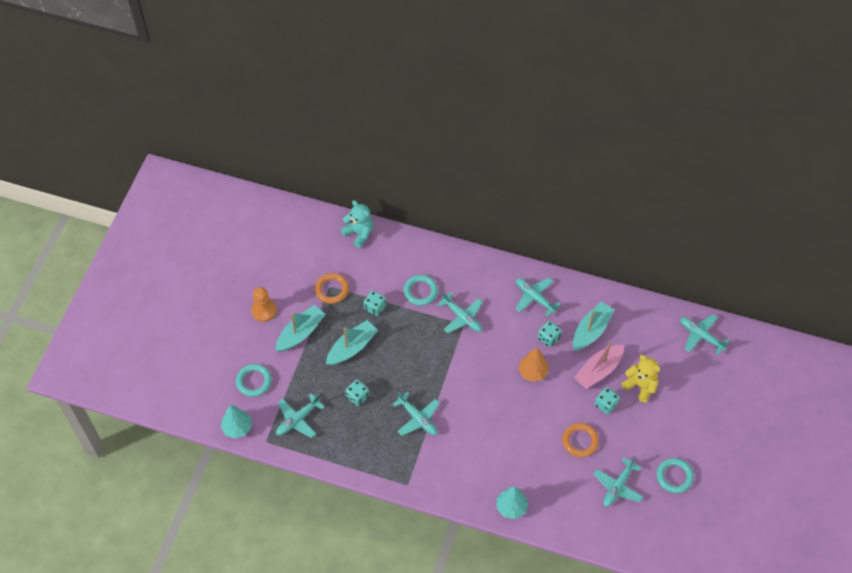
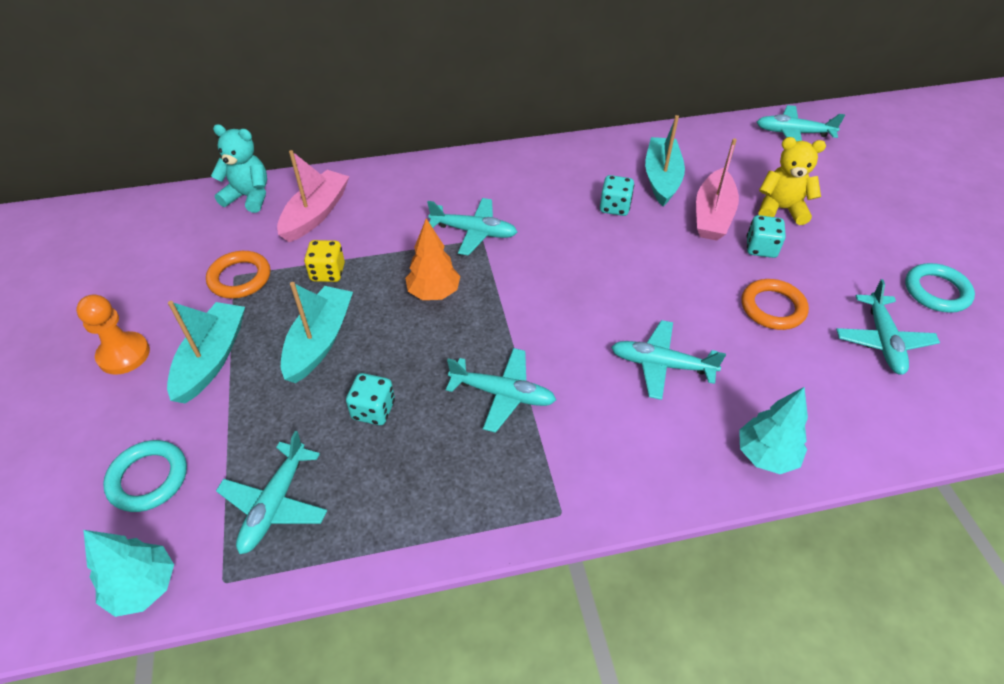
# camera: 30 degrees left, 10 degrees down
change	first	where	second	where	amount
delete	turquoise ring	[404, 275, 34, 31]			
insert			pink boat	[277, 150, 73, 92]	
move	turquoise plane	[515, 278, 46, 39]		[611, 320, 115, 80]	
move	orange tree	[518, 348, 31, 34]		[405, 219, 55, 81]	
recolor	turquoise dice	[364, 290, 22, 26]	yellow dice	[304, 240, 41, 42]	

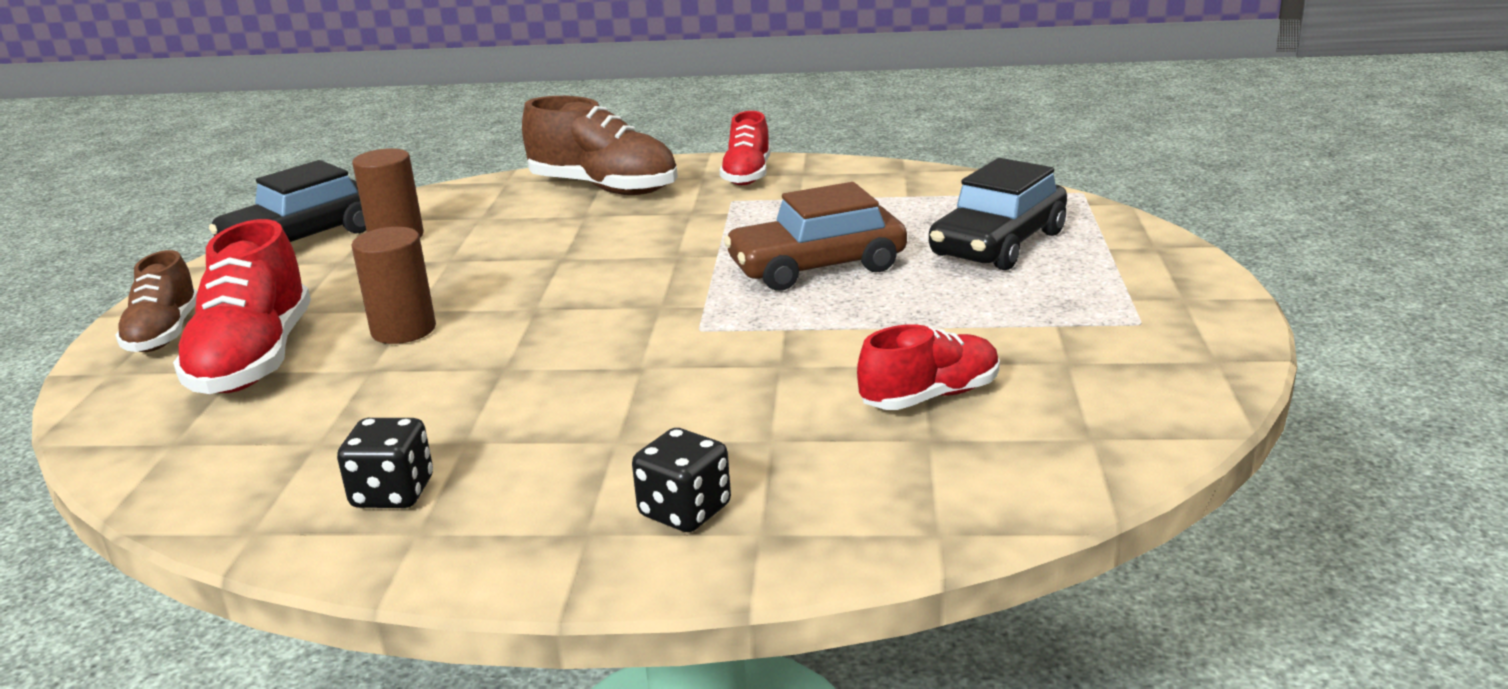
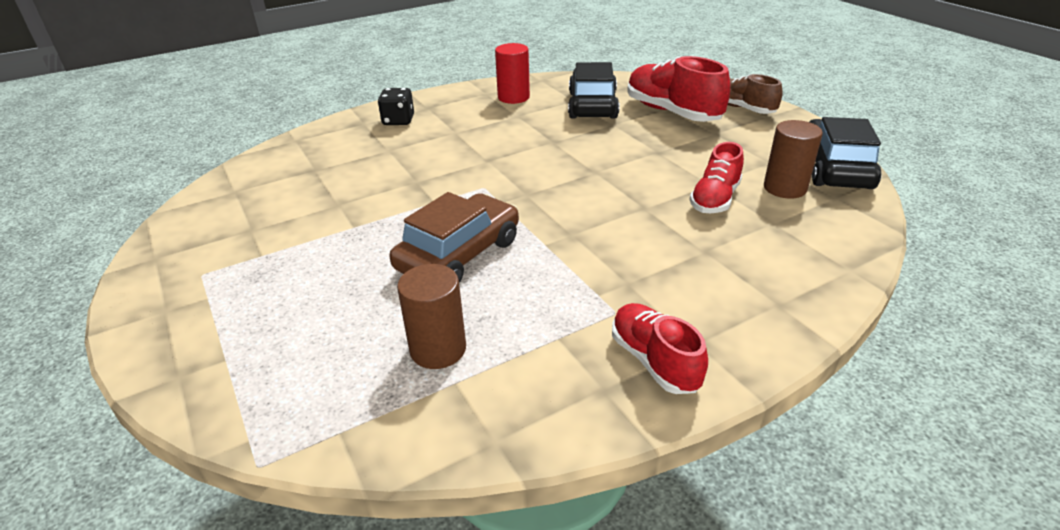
# camera: 145 degrees right, 10 degrees up
change	first	where	second	where	amount
delete	brown shoe	[522, 96, 156, 99]			
move	brown cylinder	[352, 227, 84, 117]		[397, 264, 69, 105]	
move	red shoe	[857, 324, 143, 86]		[690, 142, 54, 71]	
move	black car	[929, 158, 138, 112]		[568, 62, 51, 57]	
replace	black dice	[337, 418, 96, 90]	red cylinder	[495, 43, 35, 61]	

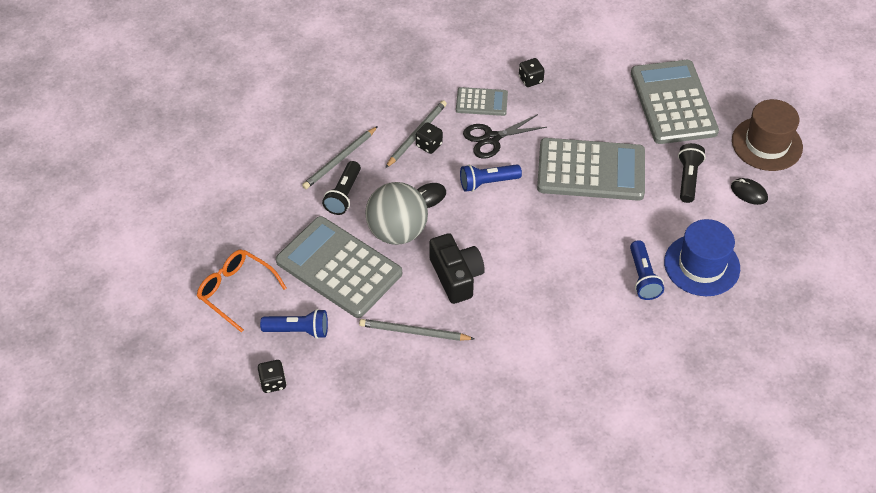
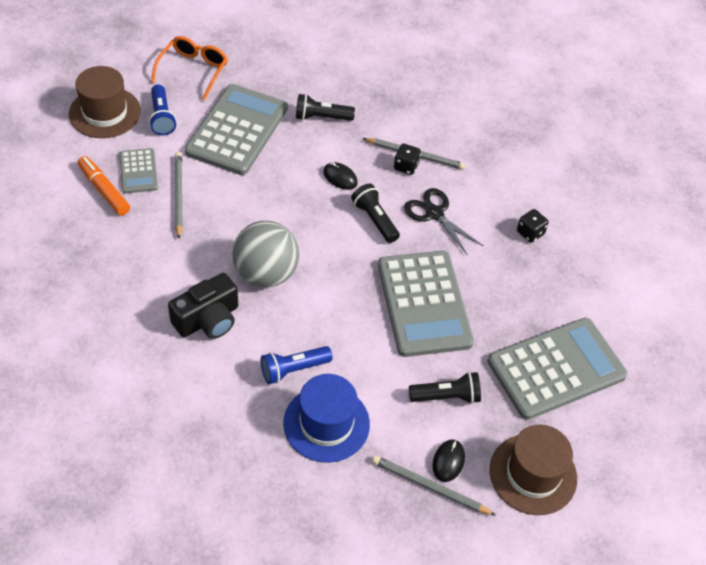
# camera: 70 degrees right, 0 degrees up
change	first	where	second	where	amount
insert			orange marker	[78, 156, 52, 60]	
move	grey pencil	[302, 126, 76, 63]		[372, 455, 124, 61]	
move	grey ball	[365, 182, 63, 63]		[232, 221, 67, 66]	
move	black camera	[429, 233, 56, 71]		[168, 273, 70, 66]	
move	grey calculator	[456, 87, 52, 29]		[119, 148, 39, 46]	
replace	black dice	[258, 360, 29, 33]	brown hat	[69, 66, 72, 72]	
recolor	blue flashlight	[460, 164, 62, 28]	black flashlight	[351, 184, 49, 59]	

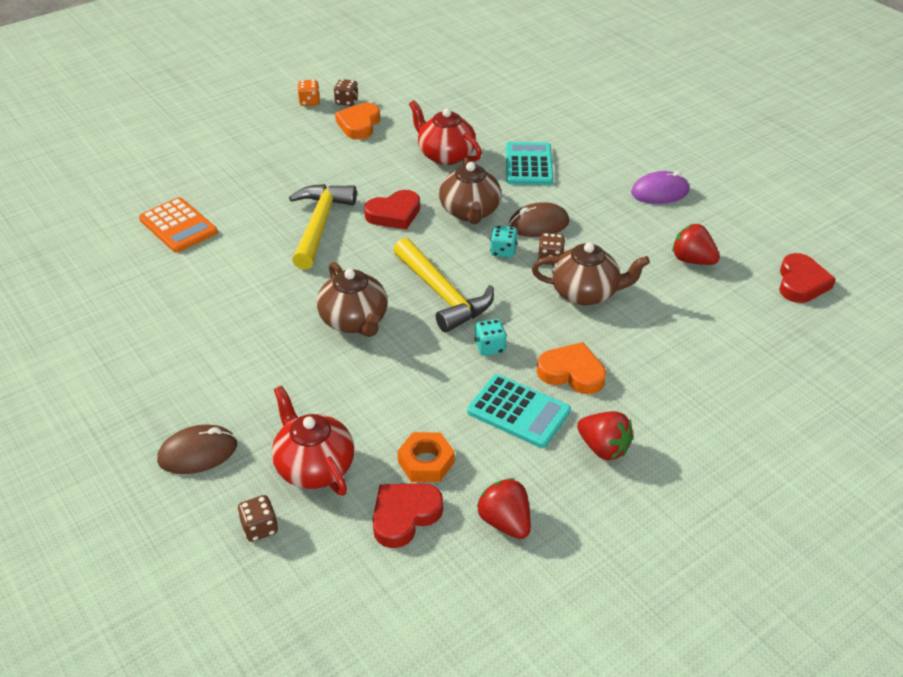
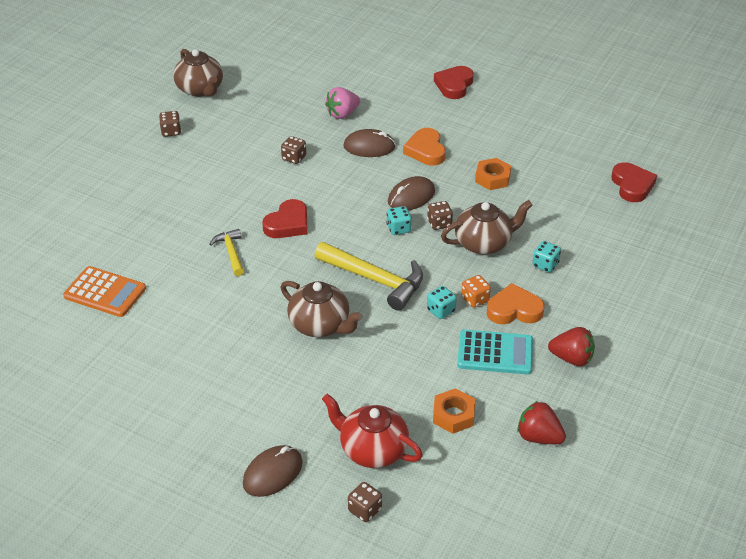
# camera: 25 degrees left, 0 degrees up
change	first	where	second	where	amount
delete	purple mouse	[631, 171, 58, 33]			
delete	red strawberry	[672, 224, 48, 41]			
insert			pink strawberry	[325, 87, 35, 32]	
insert			orange nut	[475, 158, 36, 32]	
insert			turquoise dice	[532, 241, 29, 31]	
move	orange dice	[297, 80, 23, 26]		[461, 275, 30, 33]	
move	orange heart	[335, 103, 45, 37]		[403, 128, 43, 38]	
move	red heart	[373, 483, 70, 65]		[434, 66, 40, 33]	
move	brown teapot	[439, 158, 62, 66]		[173, 49, 50, 48]	
replace	red teapot	[409, 100, 73, 65]	brown dice	[281, 136, 25, 28]	
replace	turquoise calculator	[506, 142, 48, 43]	brown mouse	[343, 129, 53, 28]	
resize	yellow hammer	[289, 184, 68, 86]		[209, 229, 35, 47]	x0.55

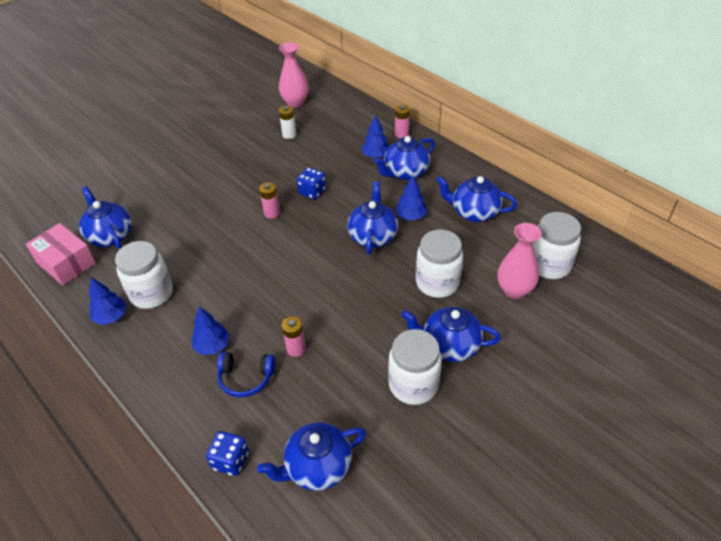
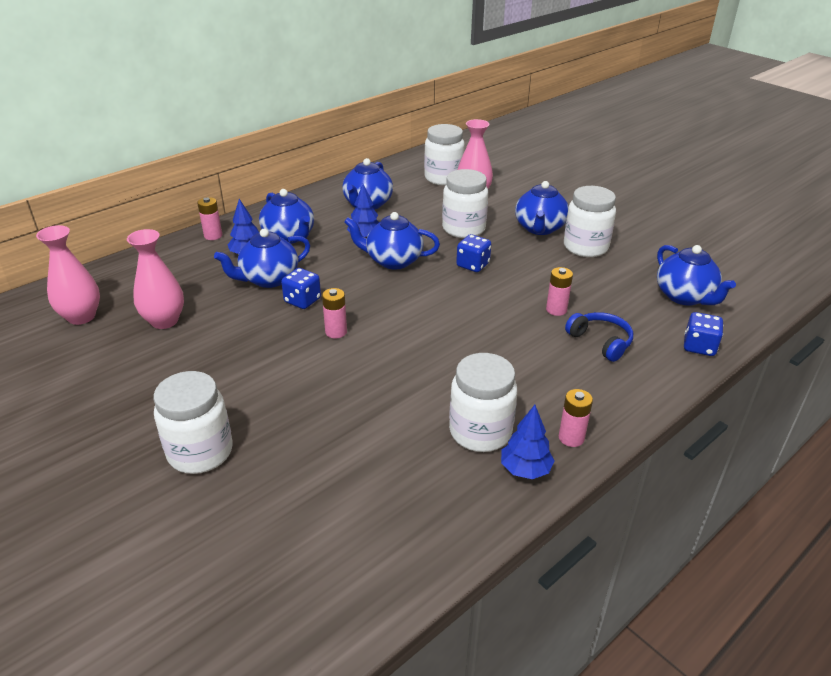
# camera: 90 degrees left, 10 degrees down
change	first	where	second	where	amount
delete	pink box	[26, 223, 70, 62]			
delete	blue tree	[192, 307, 38, 48]			
insert			white jar	[154, 371, 79, 103]	
insert			blue dice	[456, 234, 35, 38]	
insert			pink battery	[559, 389, 34, 58]	
move	blue teapot	[79, 186, 53, 63]		[214, 229, 96, 59]	
replace	white battery	[279, 106, 17, 33]	pink vase	[127, 229, 57, 100]	
rotate	blue headphones	[217, 352, 58, 45]		[565, 312, 68, 50]	45 degrees counterclockwise

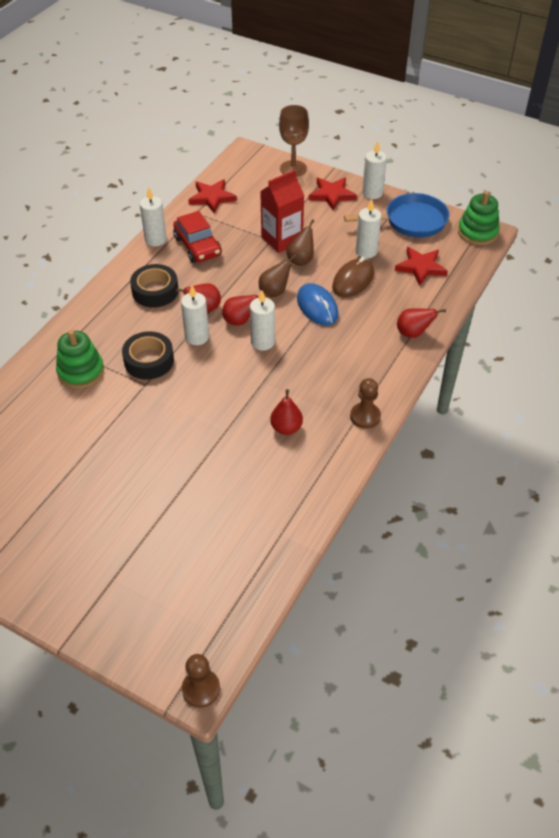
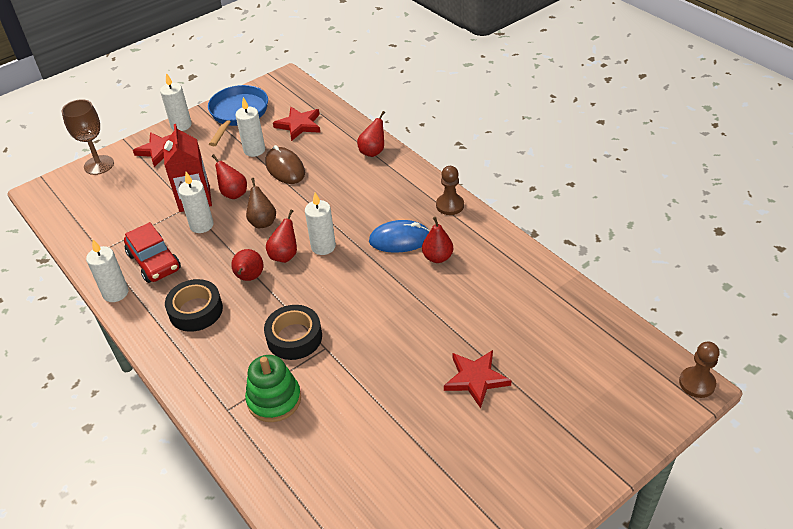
# camera: 65 degrees left, 5 degrees down
change	first	where	second	where	amount
delete	green stacking toy	[458, 191, 42, 54]			
move	white candle	[181, 285, 28, 60]		[178, 172, 36, 61]	
move	red star	[188, 179, 49, 34]		[444, 350, 68, 59]	
move	blue mouse	[297, 283, 42, 43]		[369, 220, 61, 33]	
recolor	brown pear	[287, 219, 28, 47]	red pear	[212, 154, 35, 45]	
rotate	red car	[173, 211, 49, 52]		[124, 222, 57, 61]	60 degrees clockwise

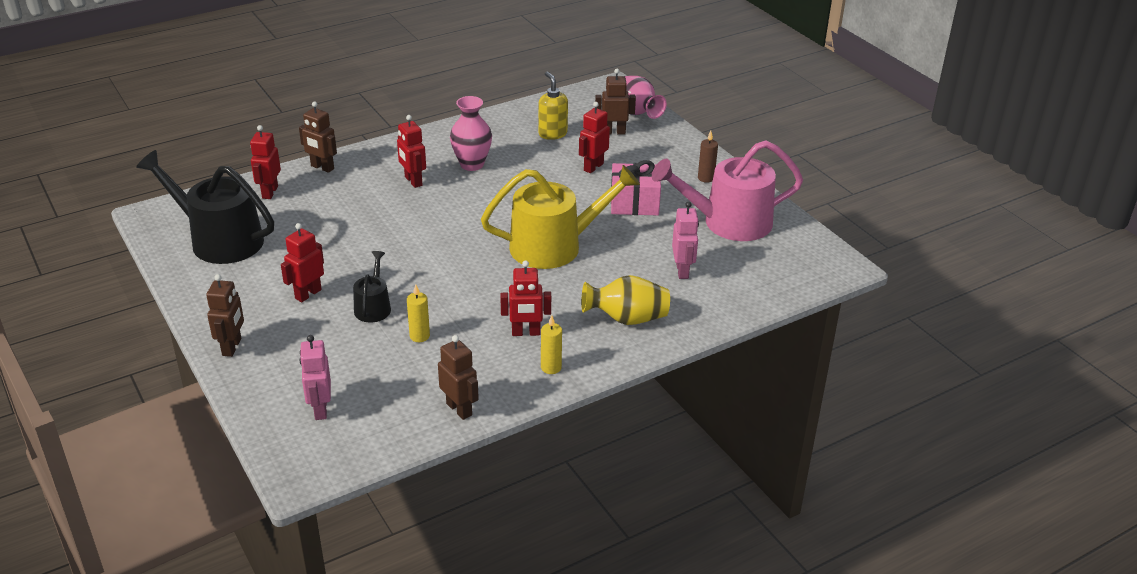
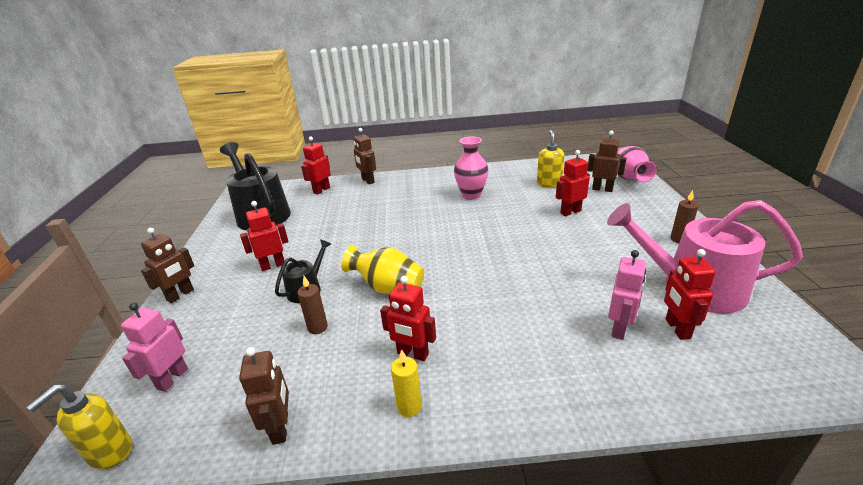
# camera: 30 degrees right, 5 degrees down
change	first	where	second	where	amount
delete	yellow watering can	[481, 165, 159, 104]			
delete	pink gift	[611, 160, 50, 56]			
insert			yellow soap dispenser	[26, 385, 106, 85]	
move	red robot	[397, 115, 29, 73]		[664, 249, 52, 91]	
move	yellow vase	[581, 275, 89, 50]		[341, 245, 83, 49]	
recolor	yellow candle	[407, 284, 23, 58]	brown candle	[297, 276, 31, 58]	

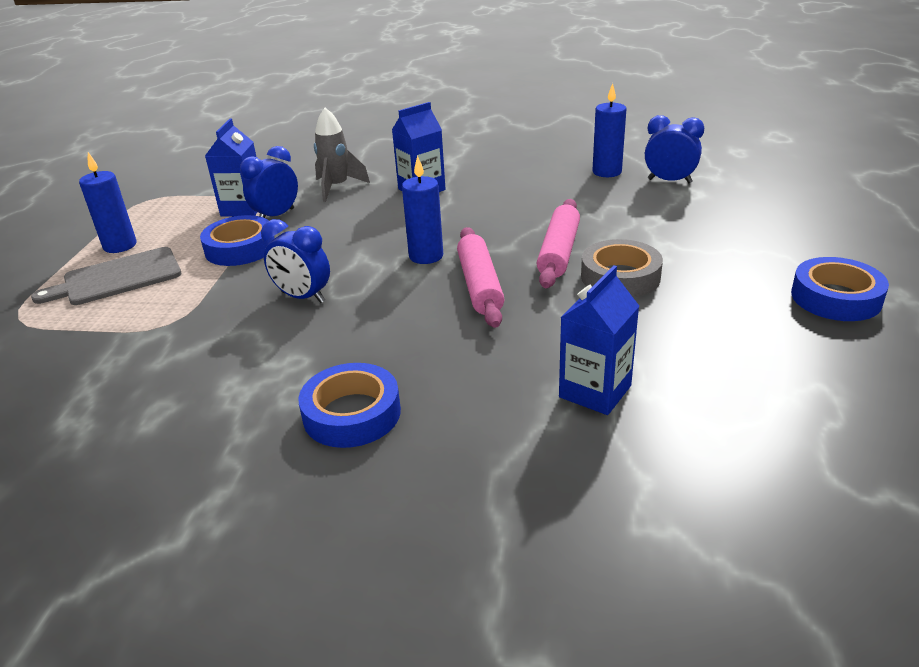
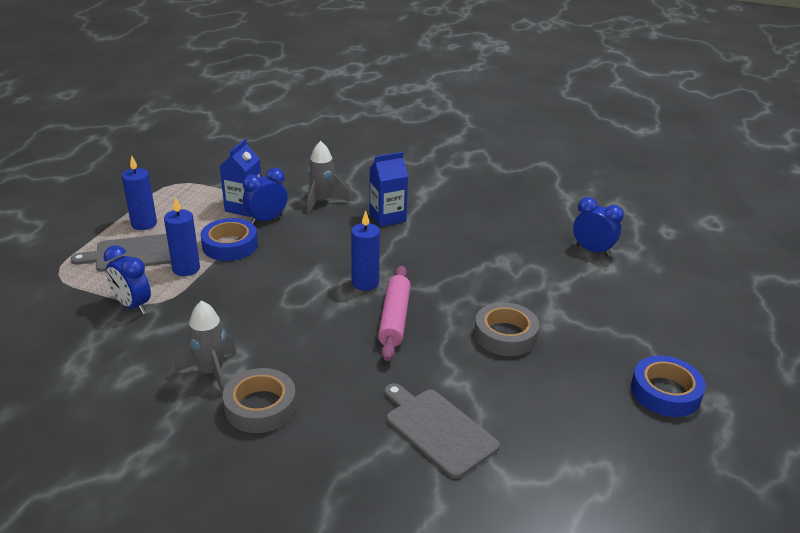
# camera: 10 degrees right, 0 degrees up
change	first	where	second	where	amount
delete	pink rolling pin	[537, 199, 43, 89]			
insert			grey rocket	[175, 300, 62, 95]	
move	blue clock	[261, 219, 69, 84]		[104, 245, 47, 69]	
move	blue candle	[592, 83, 35, 94]		[164, 197, 36, 79]	
replace	blue carton	[559, 266, 80, 149]	grey cutting board	[384, 383, 116, 96]	
recolor	blue tape	[298, 363, 103, 85]	grey tape	[223, 368, 73, 65]	

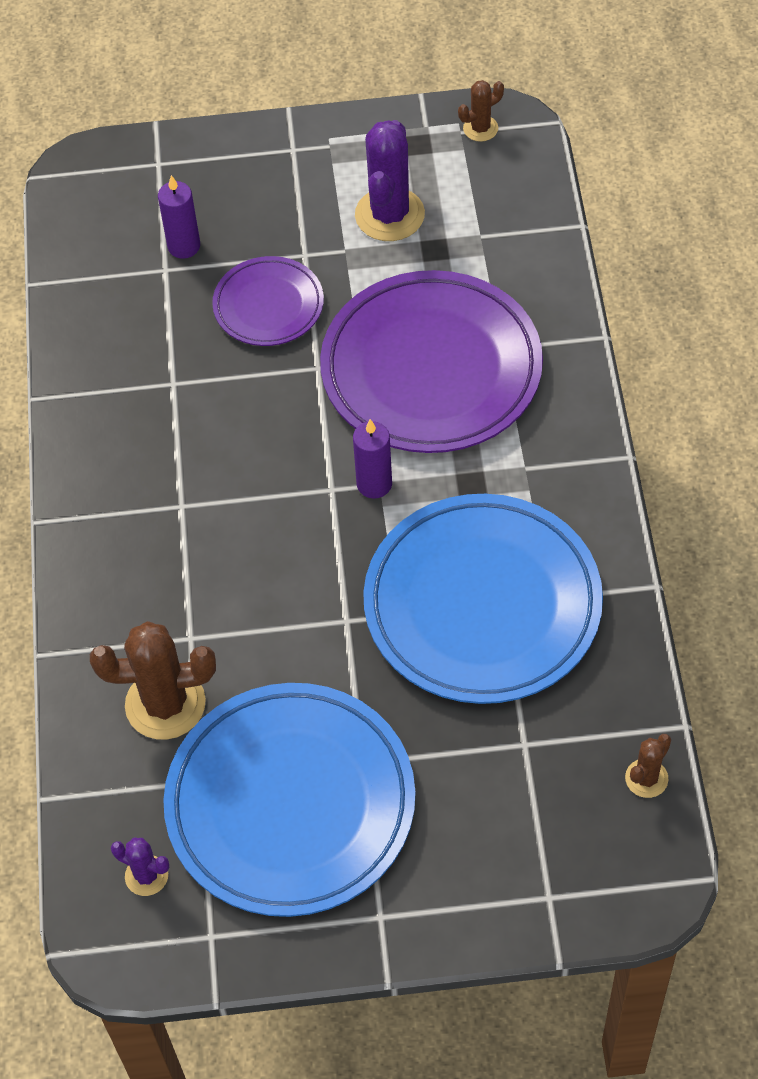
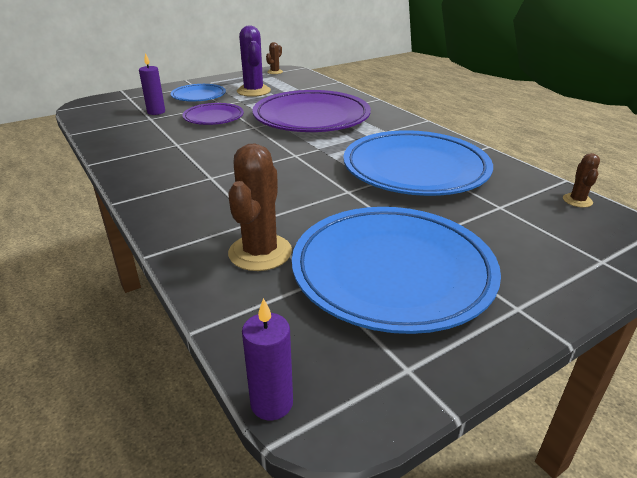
# camera: 30 degrees left, 25 degrees down
change	first	where	second	where	amount
delete	purple cactus	[111, 838, 58, 58]			
insert			blue plate	[171, 84, 55, 17]	
move	purple candle	[353, 419, 39, 79]		[242, 298, 51, 123]	
rotate	brown cactus	[90, 621, 126, 119]		[228, 143, 64, 128]	45 degrees counterclockwise

